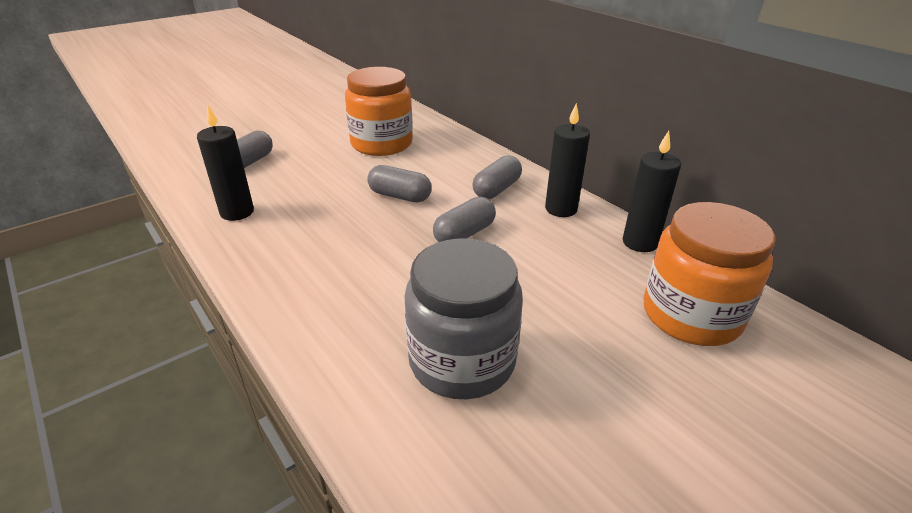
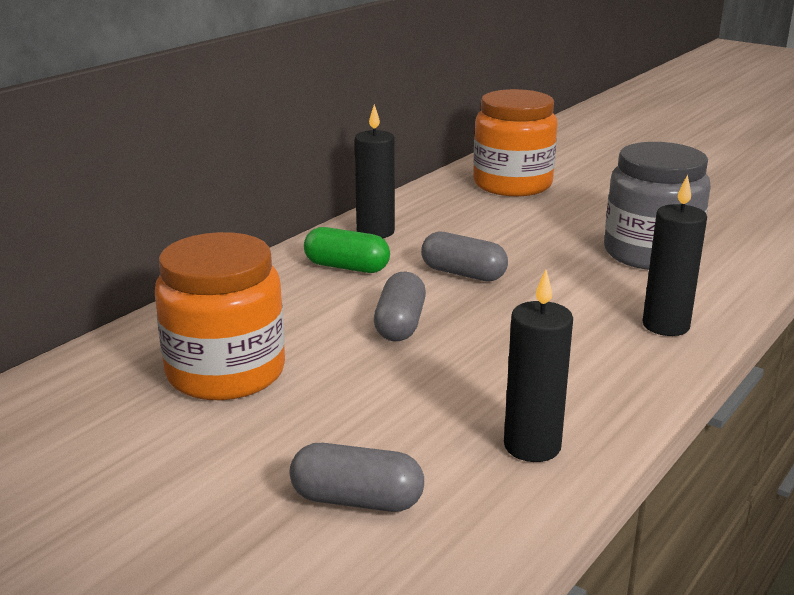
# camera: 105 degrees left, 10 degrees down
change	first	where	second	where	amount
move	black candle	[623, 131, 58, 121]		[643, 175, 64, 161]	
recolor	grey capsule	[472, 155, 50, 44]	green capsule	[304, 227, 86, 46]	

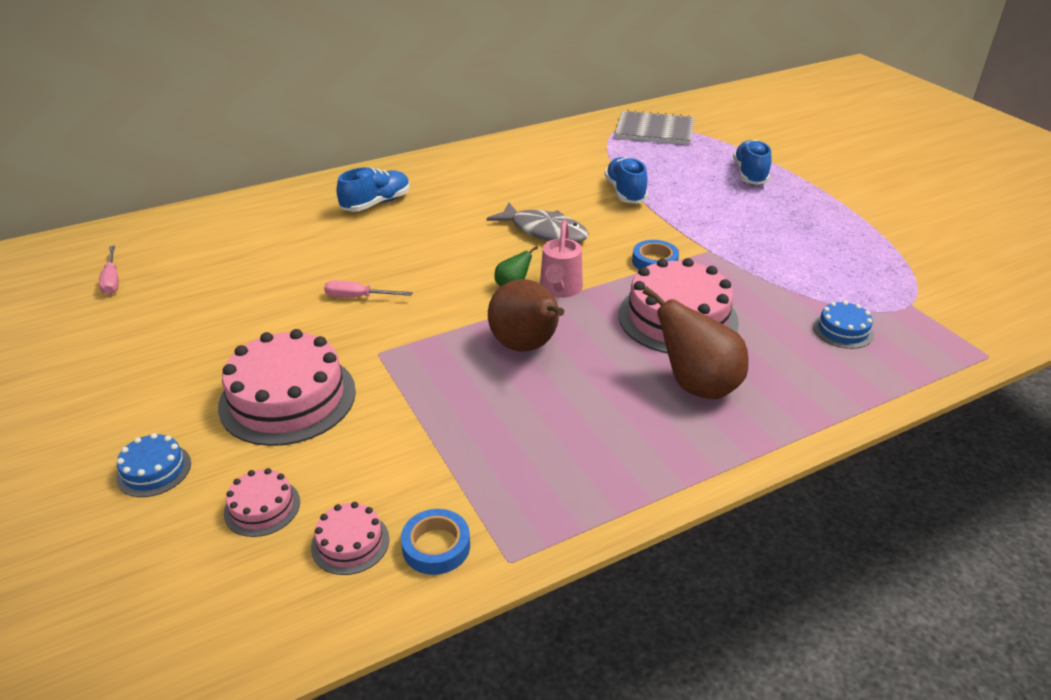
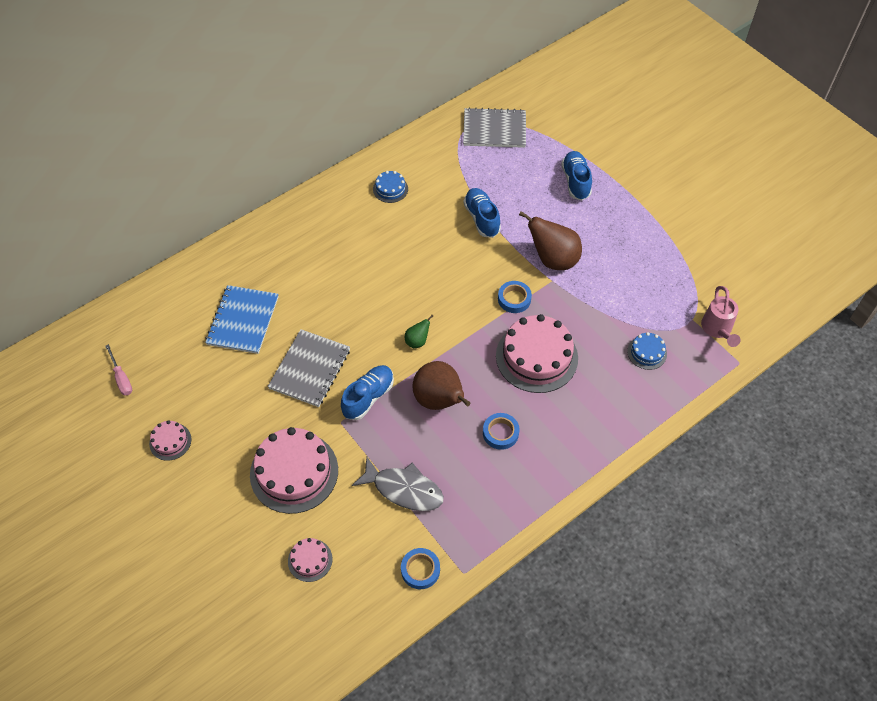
# camera: 10 degrees left, 20 degrees up
change	first	where	second	where	amount
insert			blue notebook	[205, 285, 74, 69]	
insert			blue tape	[483, 413, 36, 37]	
move	blue cake	[116, 433, 75, 64]		[373, 171, 35, 32]	
move	pink cake	[311, 502, 79, 73]		[149, 420, 42, 41]	
move	blue shoe	[336, 167, 74, 45]		[341, 365, 53, 55]	
move	grey fish	[486, 202, 103, 41]		[352, 457, 92, 54]	
move	pink watering can	[540, 220, 43, 78]		[701, 286, 40, 61]	
move	brown pear	[643, 286, 106, 113]		[519, 211, 63, 59]	
replace	pink screwdriver	[324, 280, 89, 18]	grey notebook	[268, 329, 82, 78]	

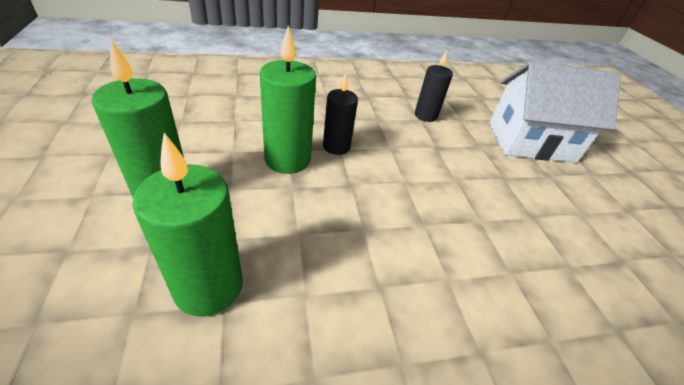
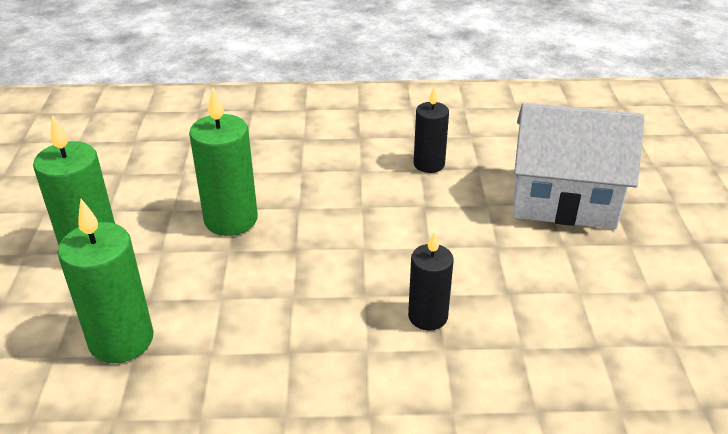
# camera: 15 degrees right, 5 degrees down
change	first	where	second	where	amount
move	black candle	[323, 73, 35, 82]		[408, 231, 46, 100]	

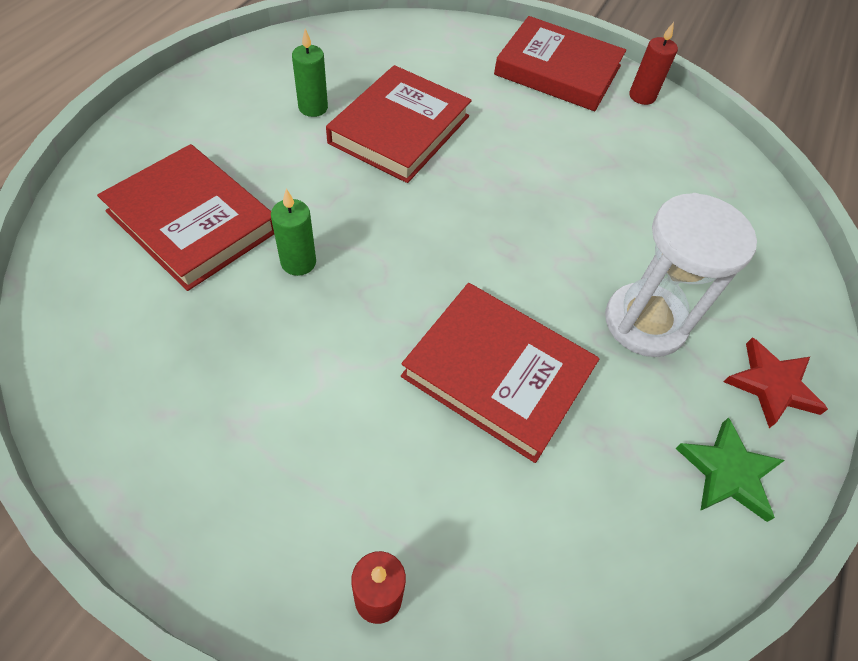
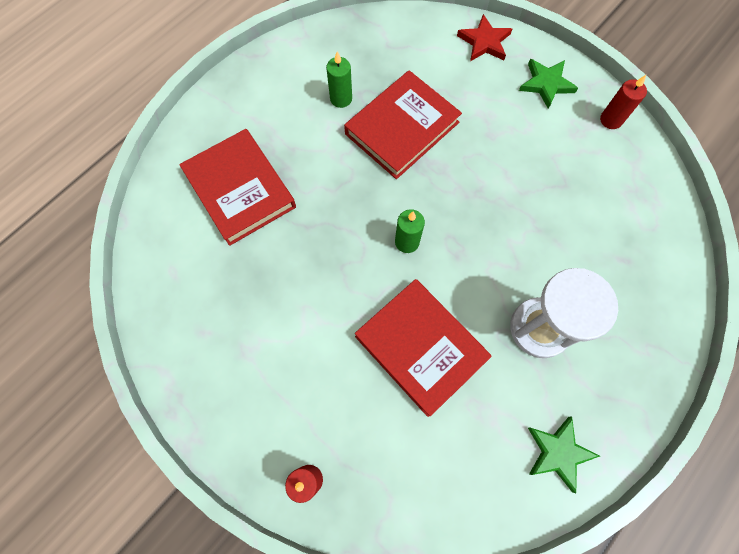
# camera: 20 degrees right, 15 degrees up
change	first	where	second	where	amount
move	green candle	[271, 189, 45, 87]		[395, 209, 30, 44]	
move	red star	[724, 338, 104, 90]		[457, 14, 55, 47]	
replace	red book	[494, 16, 132, 95]	green star	[519, 59, 59, 50]	

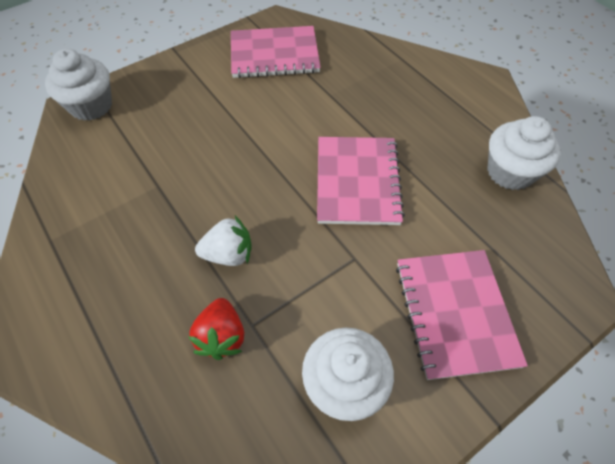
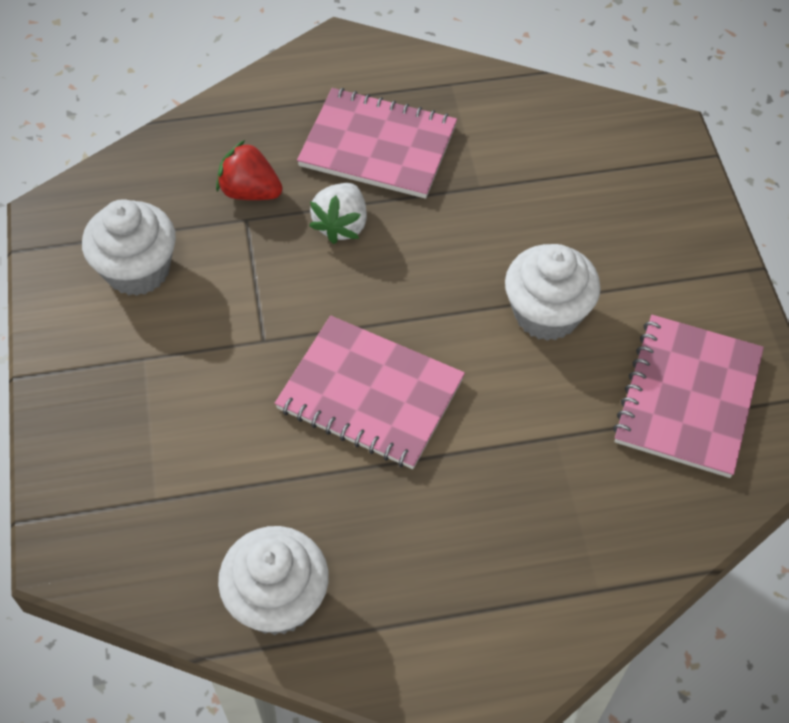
# camera: 115 degrees right, 0 degrees up
change	first	where	second	where	amount
move	white cupcake	[45, 49, 67, 72]		[505, 244, 96, 97]	
move	pink notebook	[396, 250, 132, 130]		[297, 88, 160, 111]	

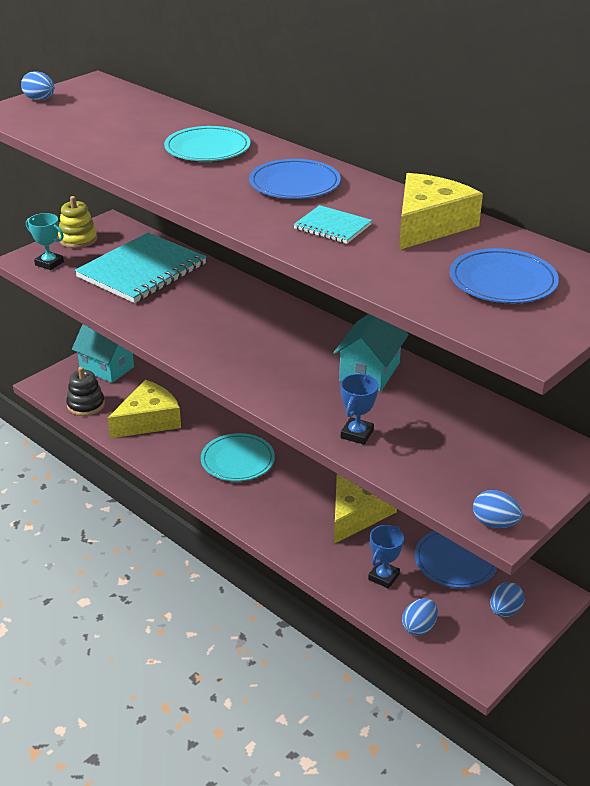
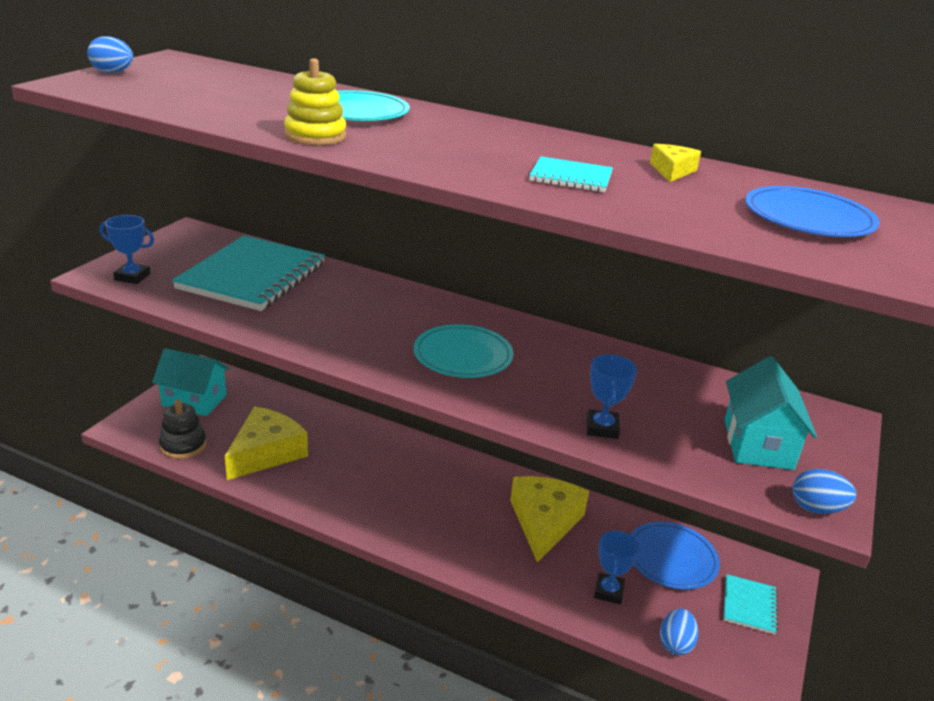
# camera: 20 degrees left, 5 degrees down
change	first	where	second	where	amount
delete	blue plate	[249, 159, 92, 40]			
move	yellow stacking toy	[58, 196, 39, 52]		[284, 58, 62, 87]	
move	turquoise plate	[201, 433, 74, 48]		[414, 324, 99, 54]	
move	turquoise house	[333, 314, 76, 78]		[724, 356, 93, 114]	
replace	blue egg	[490, 582, 35, 35]	turquoise notebook	[723, 574, 55, 61]	
recolor	turquoise trophy	[26, 213, 38, 57]	blue trophy	[99, 215, 55, 69]	
resize	yellow cheese	[399, 173, 84, 77]		[650, 144, 51, 38]	x0.48

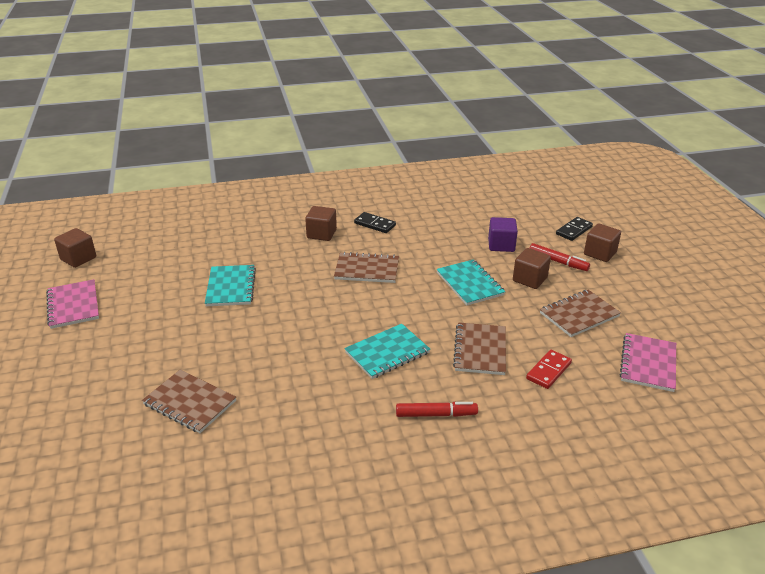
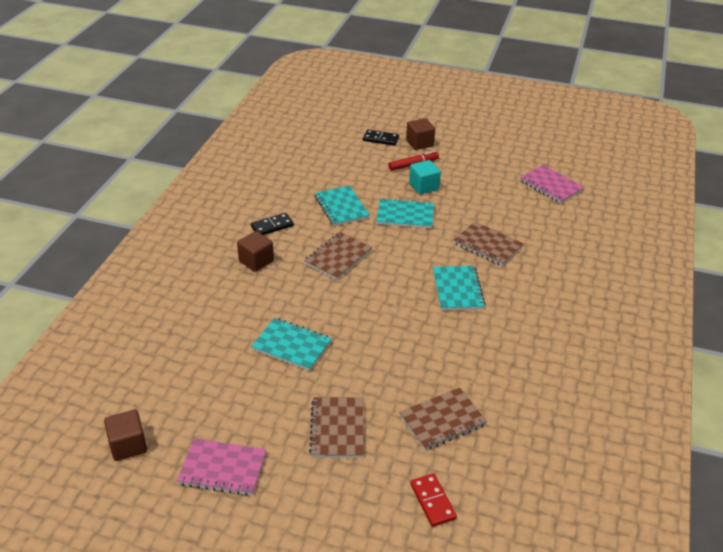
# camera: 60 degrees left, 5 degrees up
change	first	where	second	where	amount
delete	red marker	[396, 402, 82, 15]			
delete	purple cube	[488, 217, 30, 35]			
insert			turquoise notebook	[315, 185, 55, 41]	
move	red domino	[526, 350, 46, 39]		[410, 473, 47, 54]	
move	brown notebook	[540, 290, 81, 47]		[309, 397, 55, 61]	
recolor	brown cube	[513, 248, 38, 41]	turquoise cube	[409, 160, 32, 34]	
rotate	black domino	[556, 217, 37, 24]		[363, 130, 36, 16]	60 degrees counterclockwise

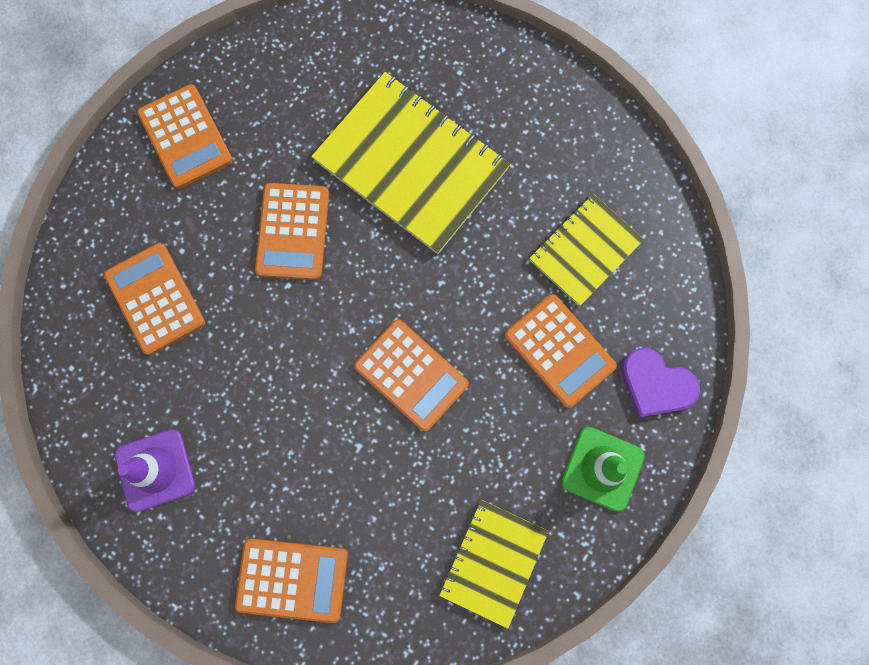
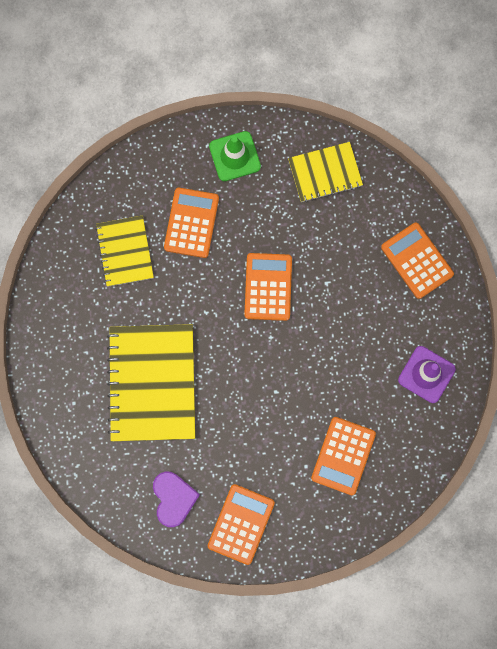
# camera: 130 degrees left, 0 degrees up
change	first	where	second	where	amount
delete	orange calculator	[255, 183, 74, 97]			
move	purple heart	[621, 348, 79, 70]		[153, 471, 47, 56]	
rotate	yellow notebook	[529, 194, 115, 112]		[95, 215, 59, 72]	75 degrees clockwise

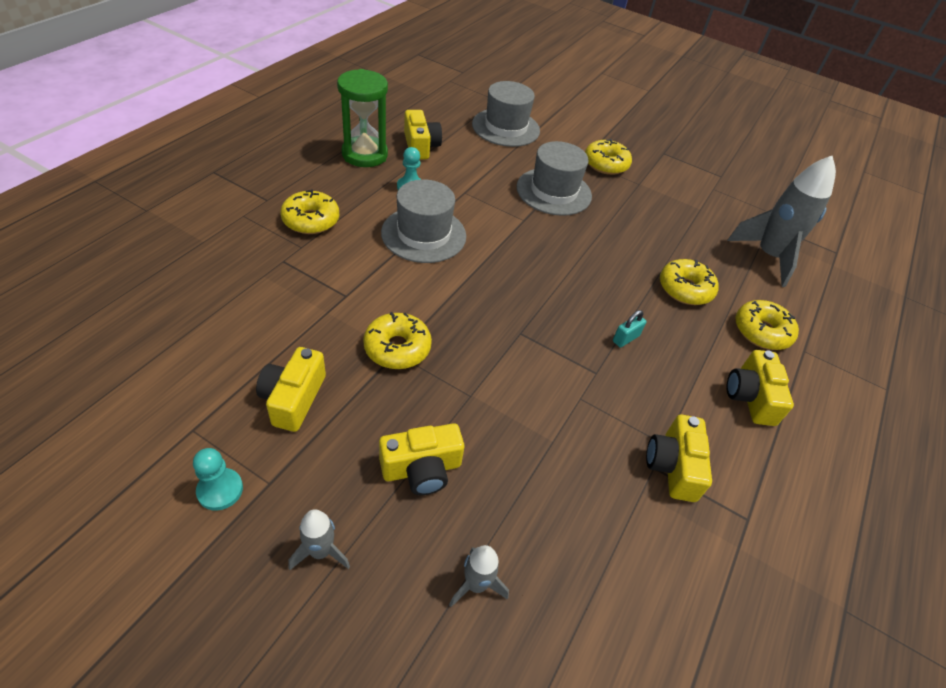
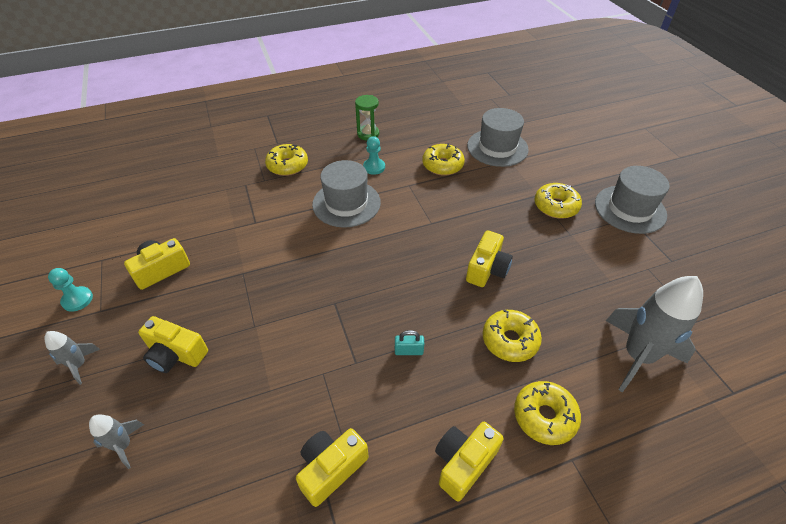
# camera: 45 degrees right, 0 degrees up
change	first	where	second	where	amount
move	yellow donut	[363, 312, 69, 57]		[422, 143, 43, 33]	
move	yellow camera	[404, 110, 38, 50]		[466, 230, 47, 57]	
move	grey hat	[516, 141, 76, 75]		[595, 166, 75, 68]	
resize	green hourglass	[337, 69, 51, 98]		[355, 95, 24, 45]	x0.63

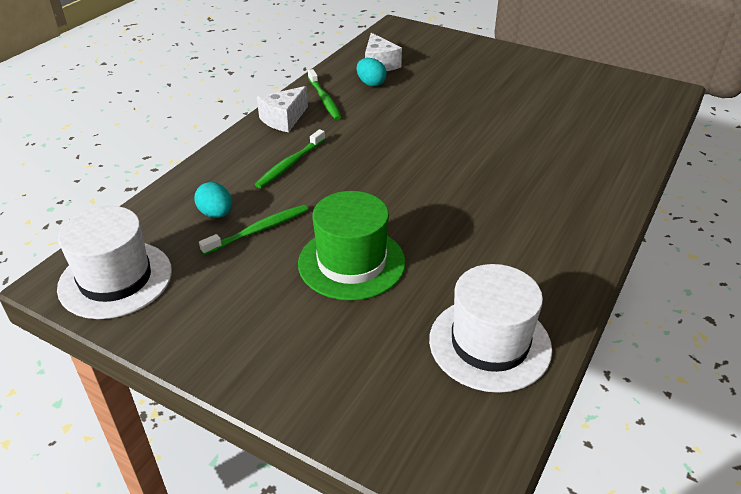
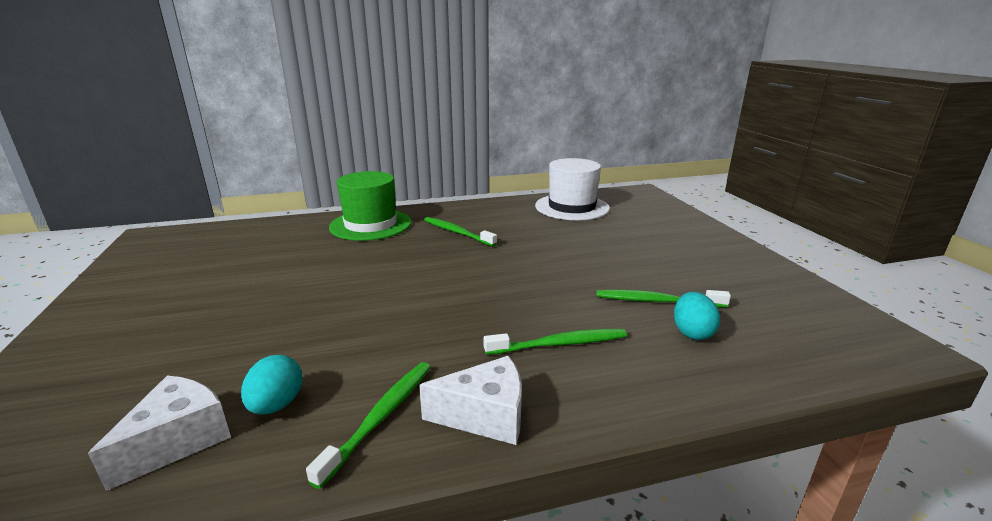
# camera: 135 degrees left, 15 degrees down
change	first	where	second	where	amount
delete	white hat	[57, 206, 115, 113]			
insert			green toothbrush	[424, 217, 73, 30]	
move	green hat	[298, 191, 108, 110]		[329, 171, 83, 70]	

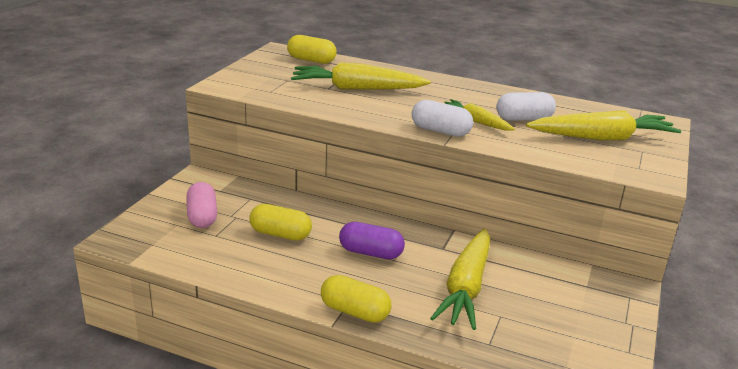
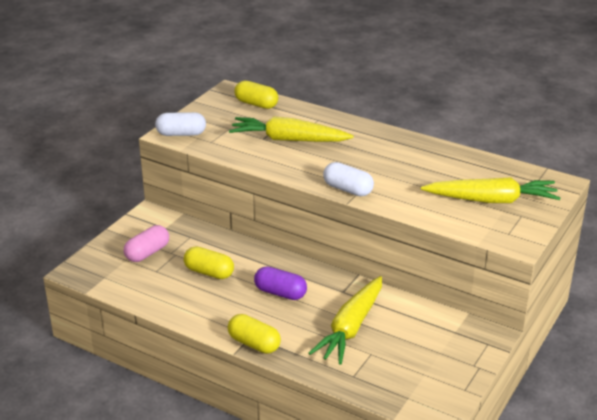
# camera: 10 degrees right, 5 degrees up
change	first	where	second	where	amount
delete	yellow carrot	[444, 99, 71, 31]			
move	white capsule	[496, 92, 60, 29]		[155, 112, 51, 24]	
rotate	pink capsule	[186, 182, 31, 46]		[124, 225, 45, 37]	45 degrees clockwise

